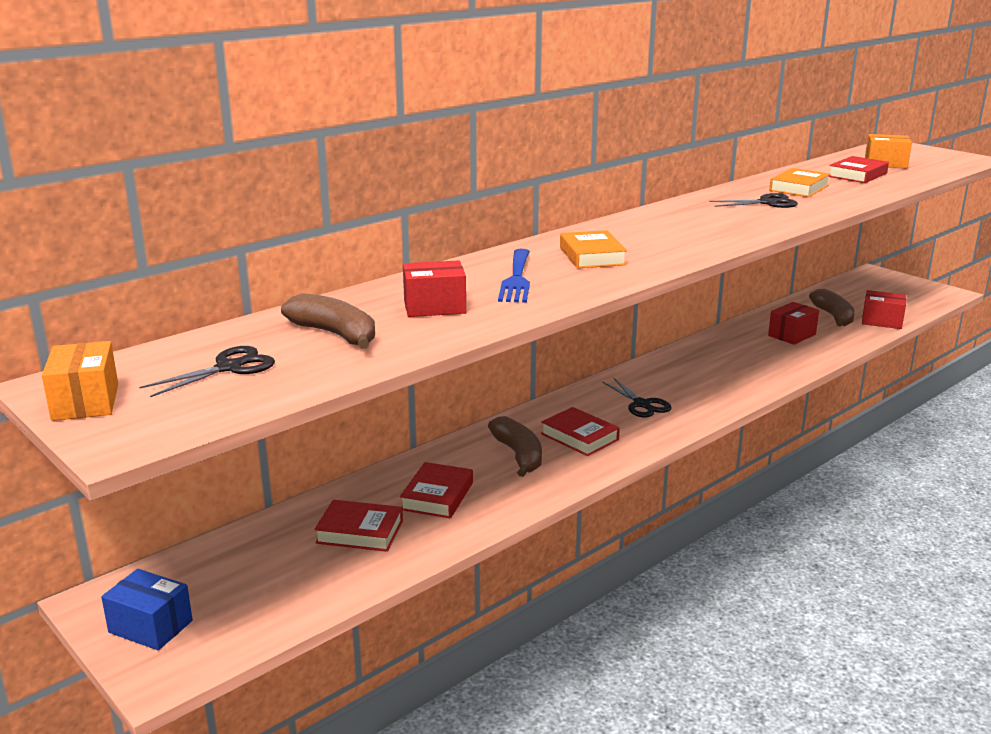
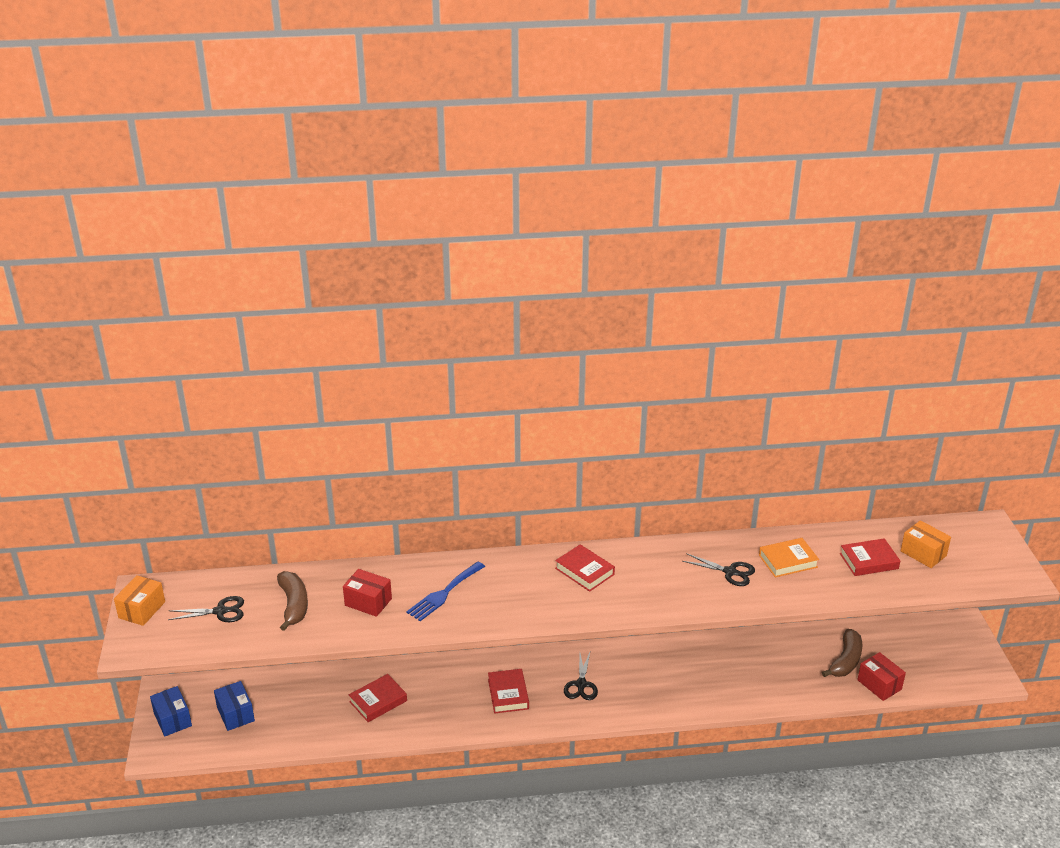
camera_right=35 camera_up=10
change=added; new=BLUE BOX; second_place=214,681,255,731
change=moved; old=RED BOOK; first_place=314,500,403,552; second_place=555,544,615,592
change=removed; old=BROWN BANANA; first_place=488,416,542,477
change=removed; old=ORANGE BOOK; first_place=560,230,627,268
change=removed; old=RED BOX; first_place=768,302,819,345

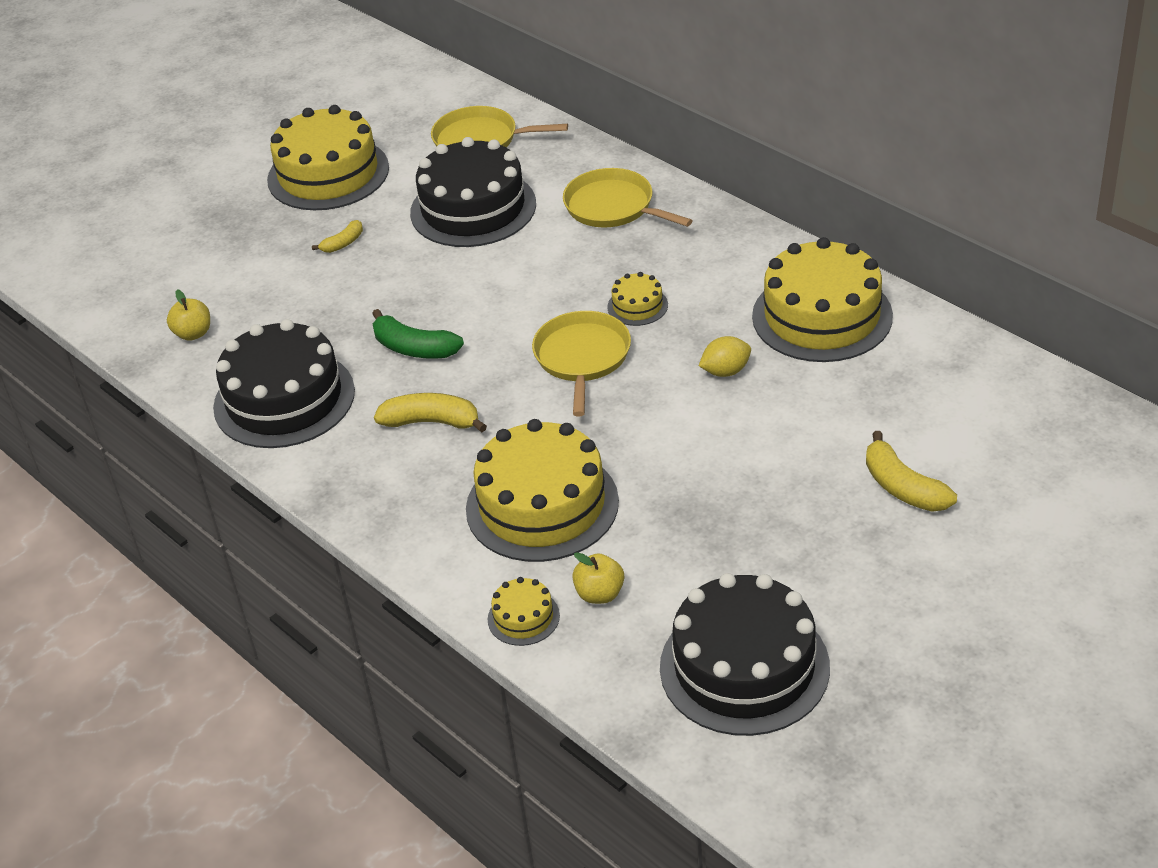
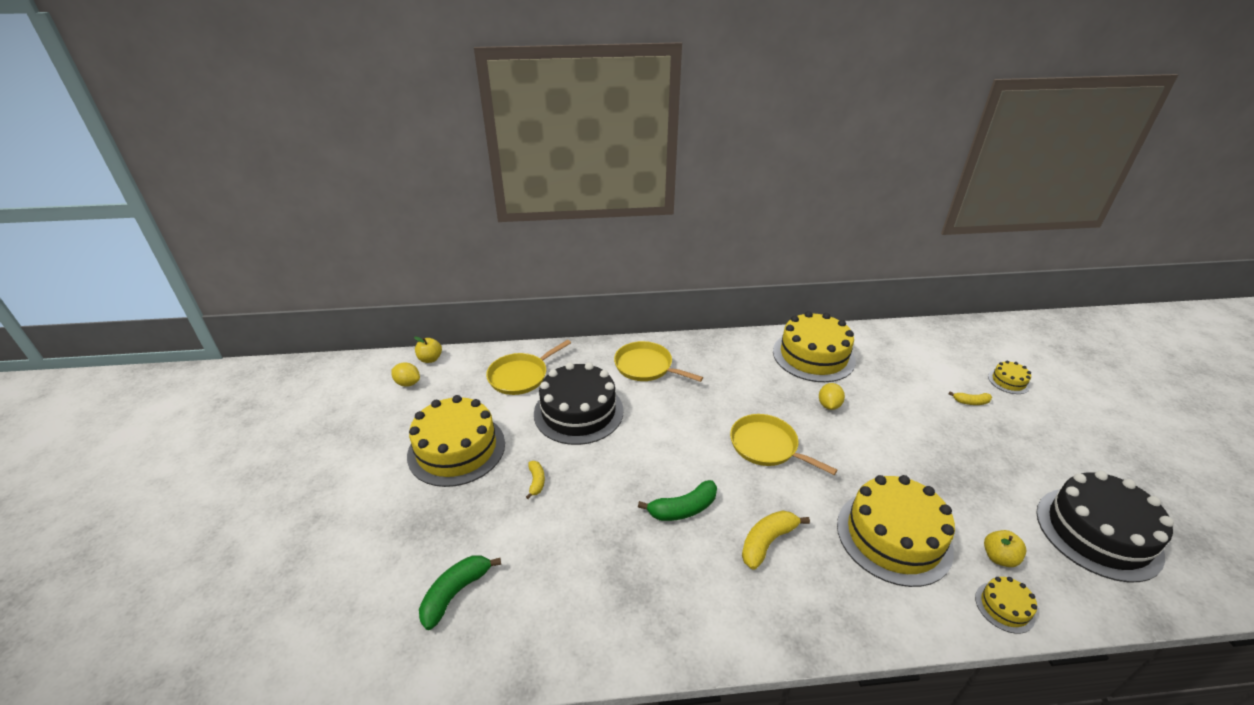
camera_right=-55 camera_up=-5
change=added; new=YELLOW LEMON; second_place=391,363,420,387
change=moved; old=YELLOW APPLE; first_place=167,289,210,341; second_place=414,337,442,363
change=added; new=GREEN BANANA; second_place=419,555,501,630
change=turned; old=YELLOW PAN; first_place=563,168,693,227; second_place=614,341,703,382; degrees=45
change=resized; old=YELLOW BANANA; first_place=866,431,957,512; second_place=949,392,992,405; factor=0.58
change=moved; old=YELLOW CAKE; first_place=607,272,668,326; second_place=988,360,1031,394
change=removed; old=BLACK CAKE; first_place=213,319,355,448

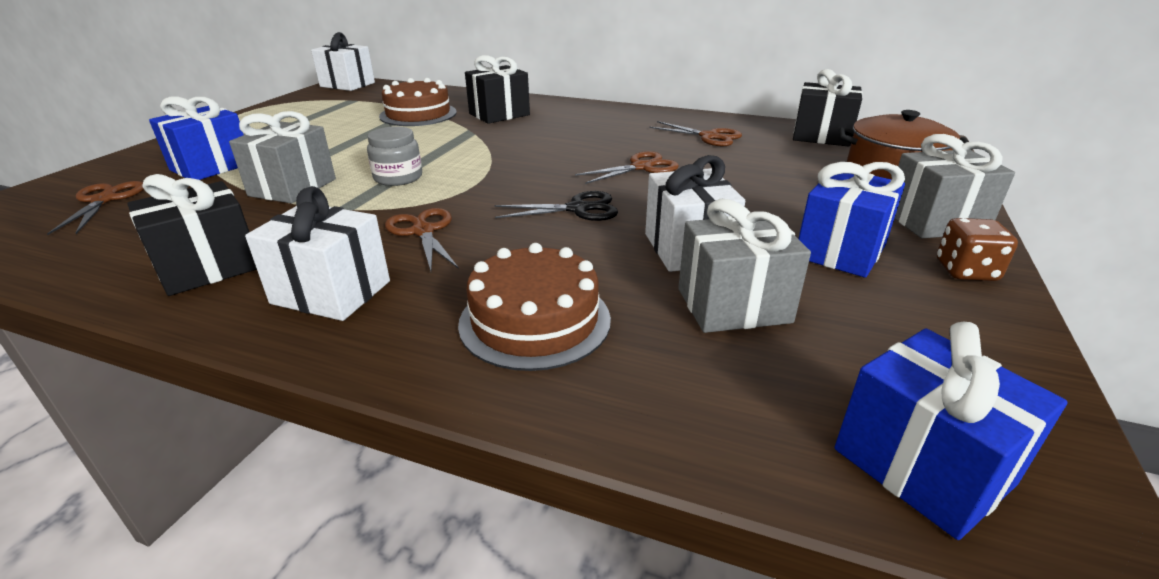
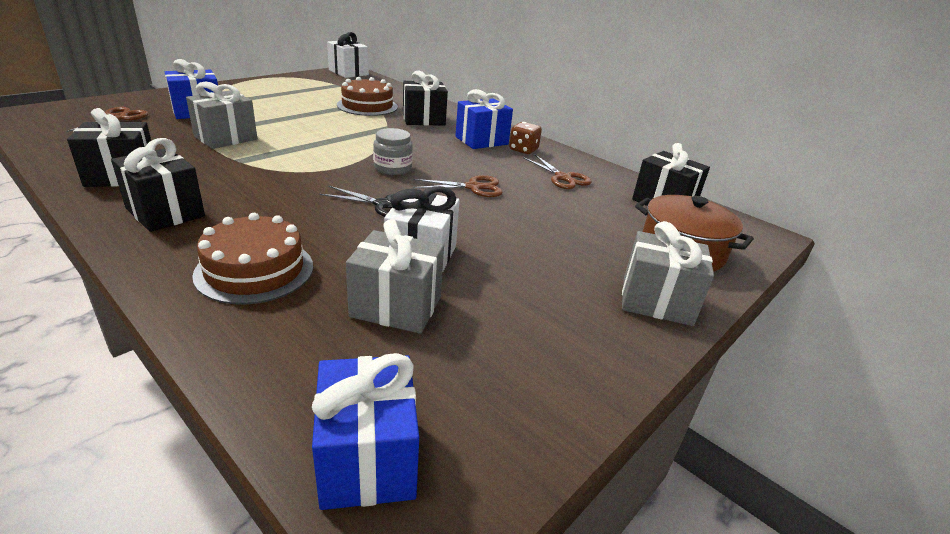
camera_right=20 camera_up=0
change=recoloured; old=WHITE GIFT; new=BLACK GIFT; first_place=245,186,390,321; second_place=111,138,205,232
change=moved; old=GREY JAR; first_place=367,126,422,186; second_place=373,128,413,175
change=moved; old=BLUE GIFT; first_place=798,162,905,278; second_place=455,89,513,149
change=moved; old=BROWN DICE; first_place=937,218,1018,281; second_place=509,122,542,154
change=removed; old=BROWN SCISSORS; first_place=385,208,459,271

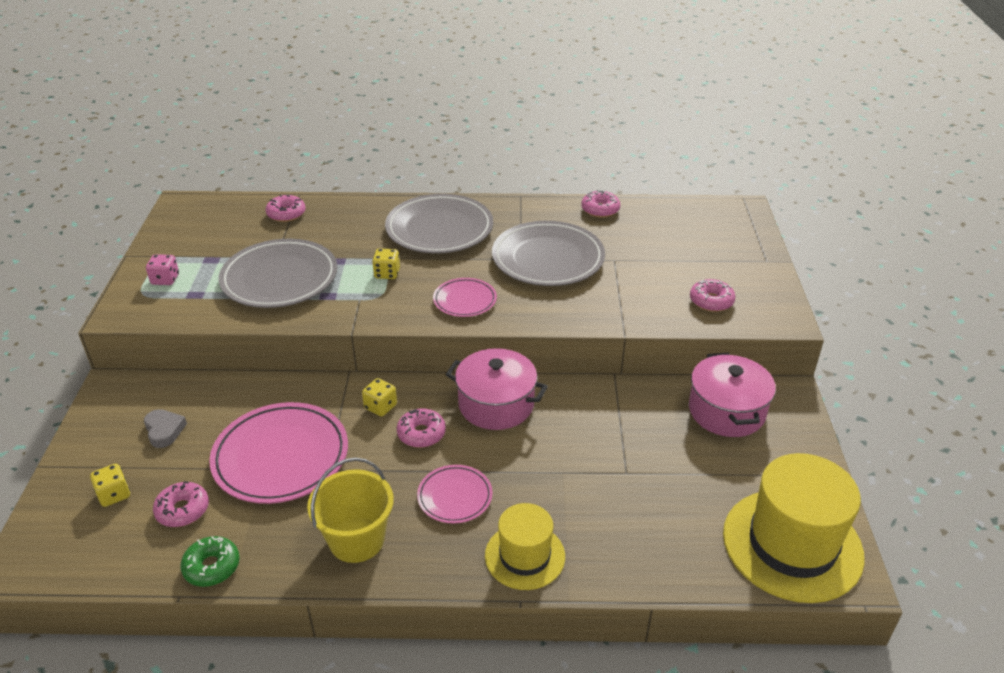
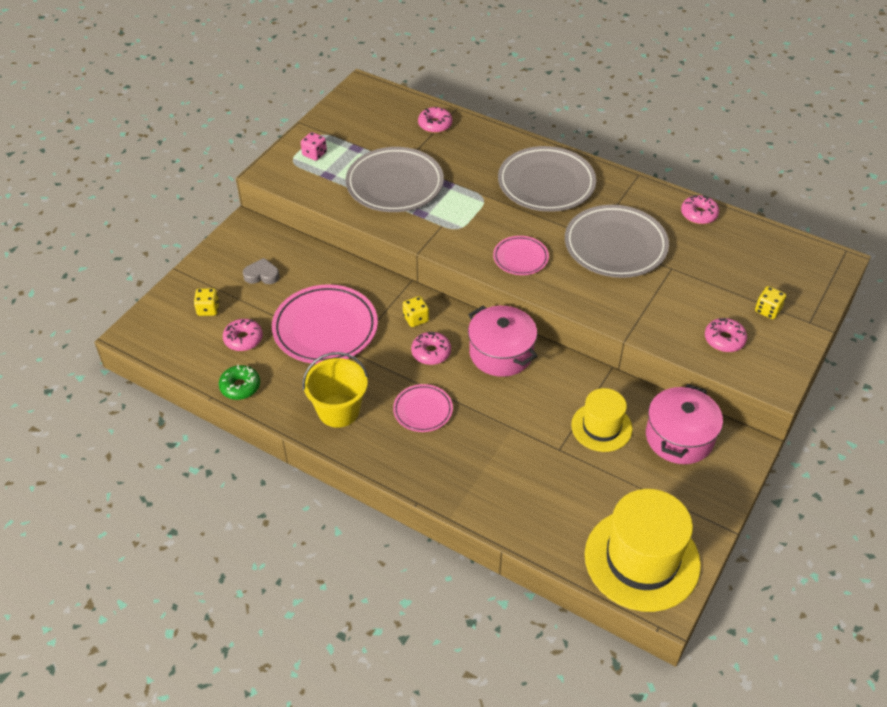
camera_right=30 camera_up=10
change=turned; old=GREY HEART; first_place=144,409,187,448; second_place=243,258,279,284; degrees=-90
change=moved; old=YELLOW HAT; first_place=485,503,565,590; second_place=571,388,633,452
change=moved; old=YELLOW DICE; first_place=372,248,400,279; second_place=755,286,786,319

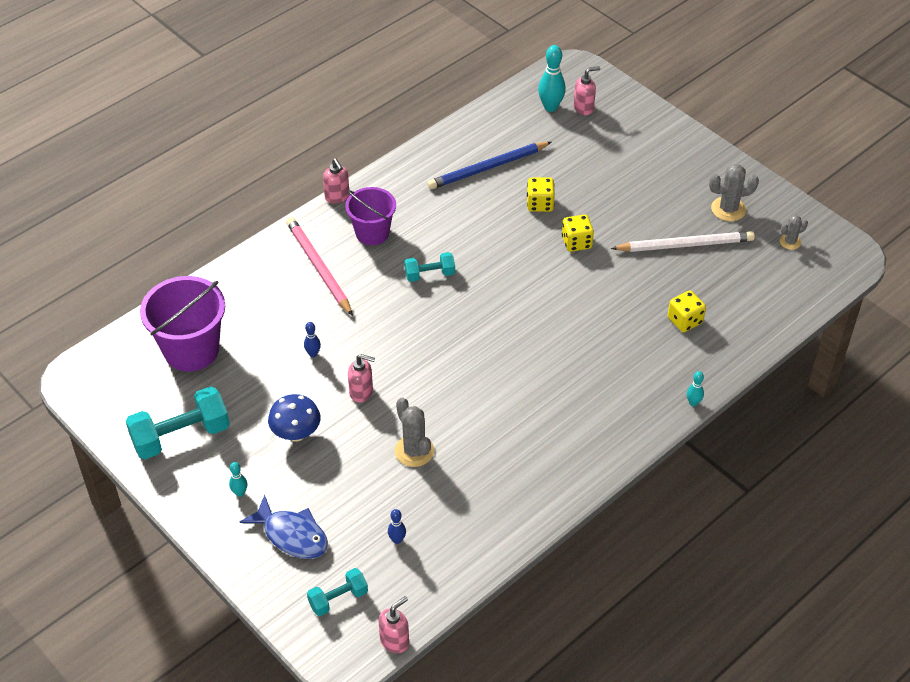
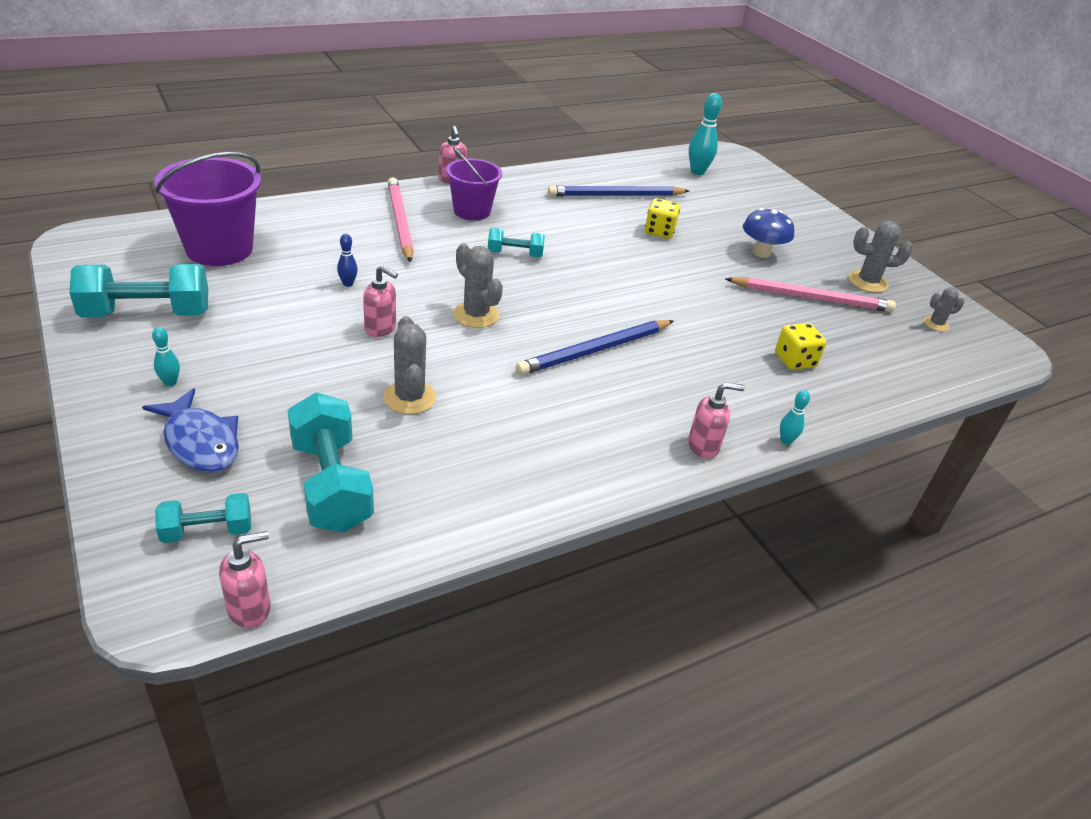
camera_right=10 camera_up=-10
change=replaced; old=BLUE BOWLING PIN; new=TURQUOISE DUMBBELL; first_place=388,509,406,544; second_place=287,392,374,532
change=added; new=GREY CACTUS; second_place=453,243,503,328
change=added; new=BLUE PENCIL; second_place=516,320,673,375
change=moved; old=PINK SOAP DISPENSER; first_place=574,66,600,115; second_place=688,382,745,459
change=recoloured; old=WHITE PENCIL; new=PINK PENCIL; first_place=611,231,755,252; second_place=725,277,896,312
change=moved; old=BLUE MUSHROOM; first_place=268,394,321,442; second_place=743,208,794,258
change=removed; old=YELLOW DICE; first_place=562,214,594,252

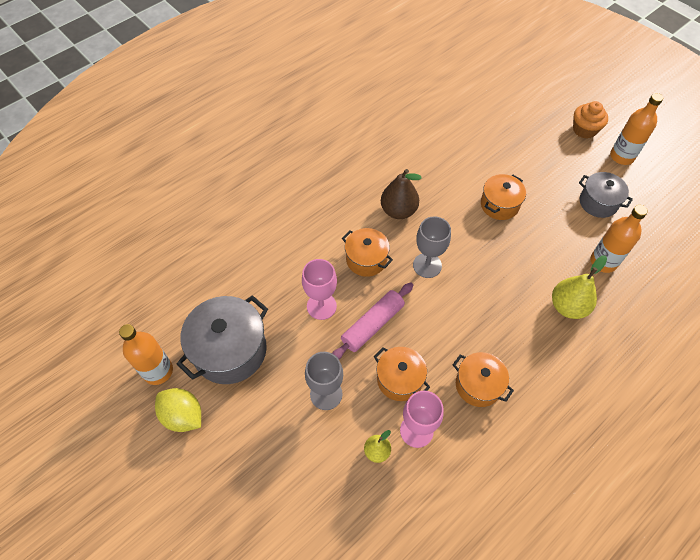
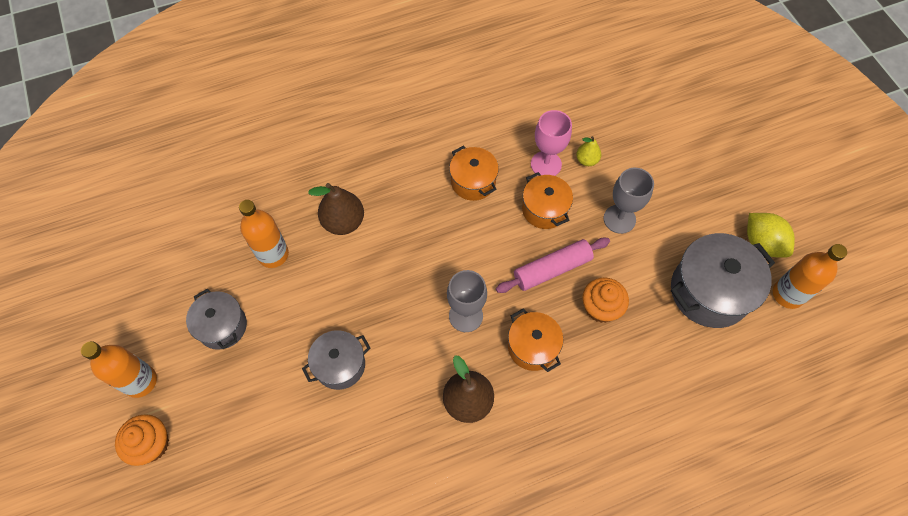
camera_right=-160 camera_up=5
change=recoloured; old=ORANGE POT; new=GREY POT; first_place=481,174,526,220; second_place=302,330,370,390
change=recoloured; old=YELLOW PEAR; new=BROWN PEAR; first_place=552,256,607,319; second_place=308,183,364,235
change=replaced; old=PINK GOBLET; new=ORANGE CUPCAKE; first_place=302,259,337,320; second_place=582,277,629,323

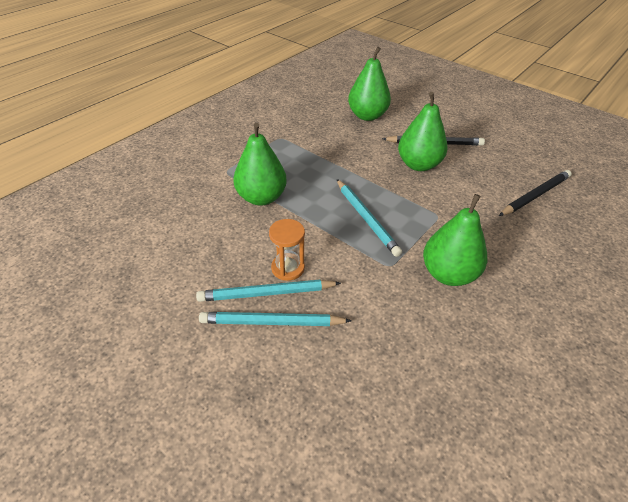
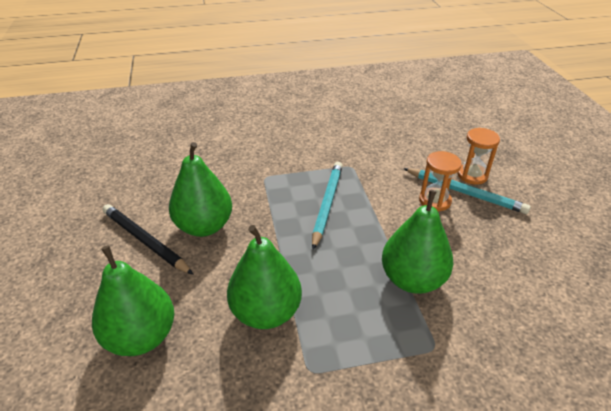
camera_right=-140 camera_up=-5
change=moved; old=GREEN PEAR; first_place=423,194,487,286; second_place=227,225,302,329
change=replaced; old=TURQUOISE PENCIL; new=ORANGE HOURGLASS; first_place=199,312,352,326; second_place=457,128,500,185
change=removed; old=BLACK PENCIL; first_place=499,170,572,216

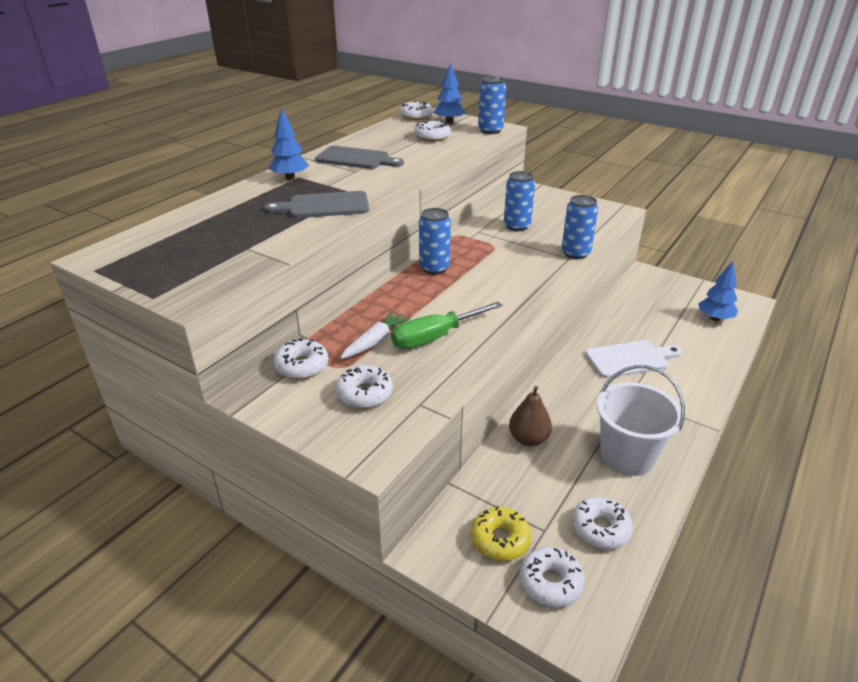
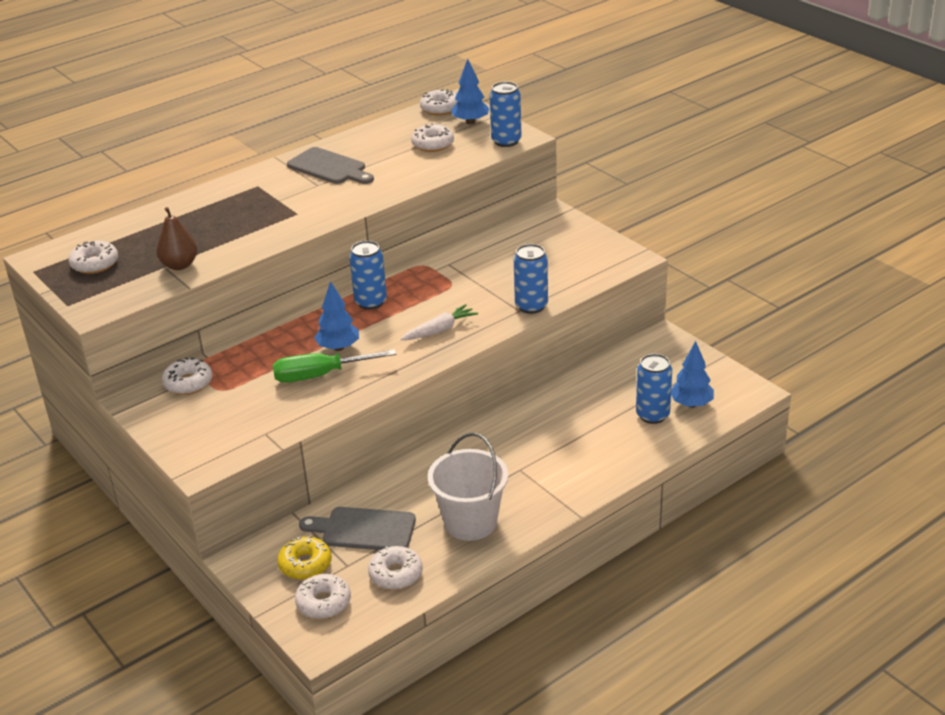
camera_right=20 camera_up=0
change=moved; old=WHITE DONUT; first_place=335,365,393,409; second_place=69,241,118,274
change=moved; old=BROWN PEAR; first_place=509,386,552,446; second_place=156,207,197,270
change=moved; old=GREY CUTTING BOARD; first_place=264,191,369,218; second_place=299,507,416,550
change=moved; old=BLUE TREE; first_place=269,108,309,180; second_place=315,281,359,351
change=moved; old=WHITE CARROT; first_place=340,311,410,359; second_place=401,304,478,340
change=moved; old=BLUE CAN; first_place=504,171,535,231; second_place=636,354,672,424
change=removed; old=WHITE CUTTING BOARD; first_place=585,340,682,378

